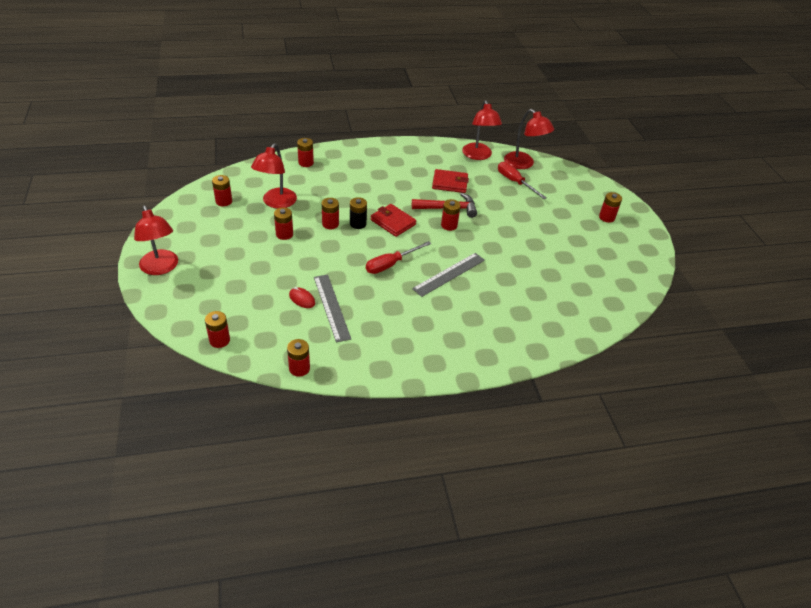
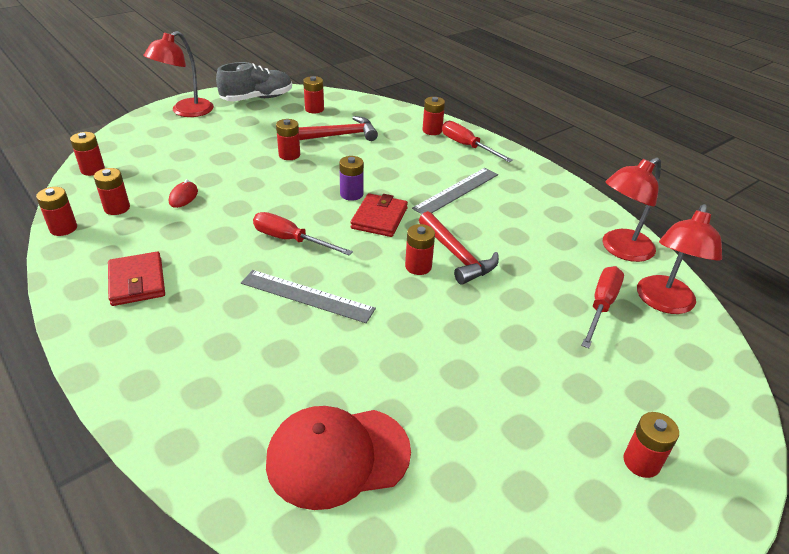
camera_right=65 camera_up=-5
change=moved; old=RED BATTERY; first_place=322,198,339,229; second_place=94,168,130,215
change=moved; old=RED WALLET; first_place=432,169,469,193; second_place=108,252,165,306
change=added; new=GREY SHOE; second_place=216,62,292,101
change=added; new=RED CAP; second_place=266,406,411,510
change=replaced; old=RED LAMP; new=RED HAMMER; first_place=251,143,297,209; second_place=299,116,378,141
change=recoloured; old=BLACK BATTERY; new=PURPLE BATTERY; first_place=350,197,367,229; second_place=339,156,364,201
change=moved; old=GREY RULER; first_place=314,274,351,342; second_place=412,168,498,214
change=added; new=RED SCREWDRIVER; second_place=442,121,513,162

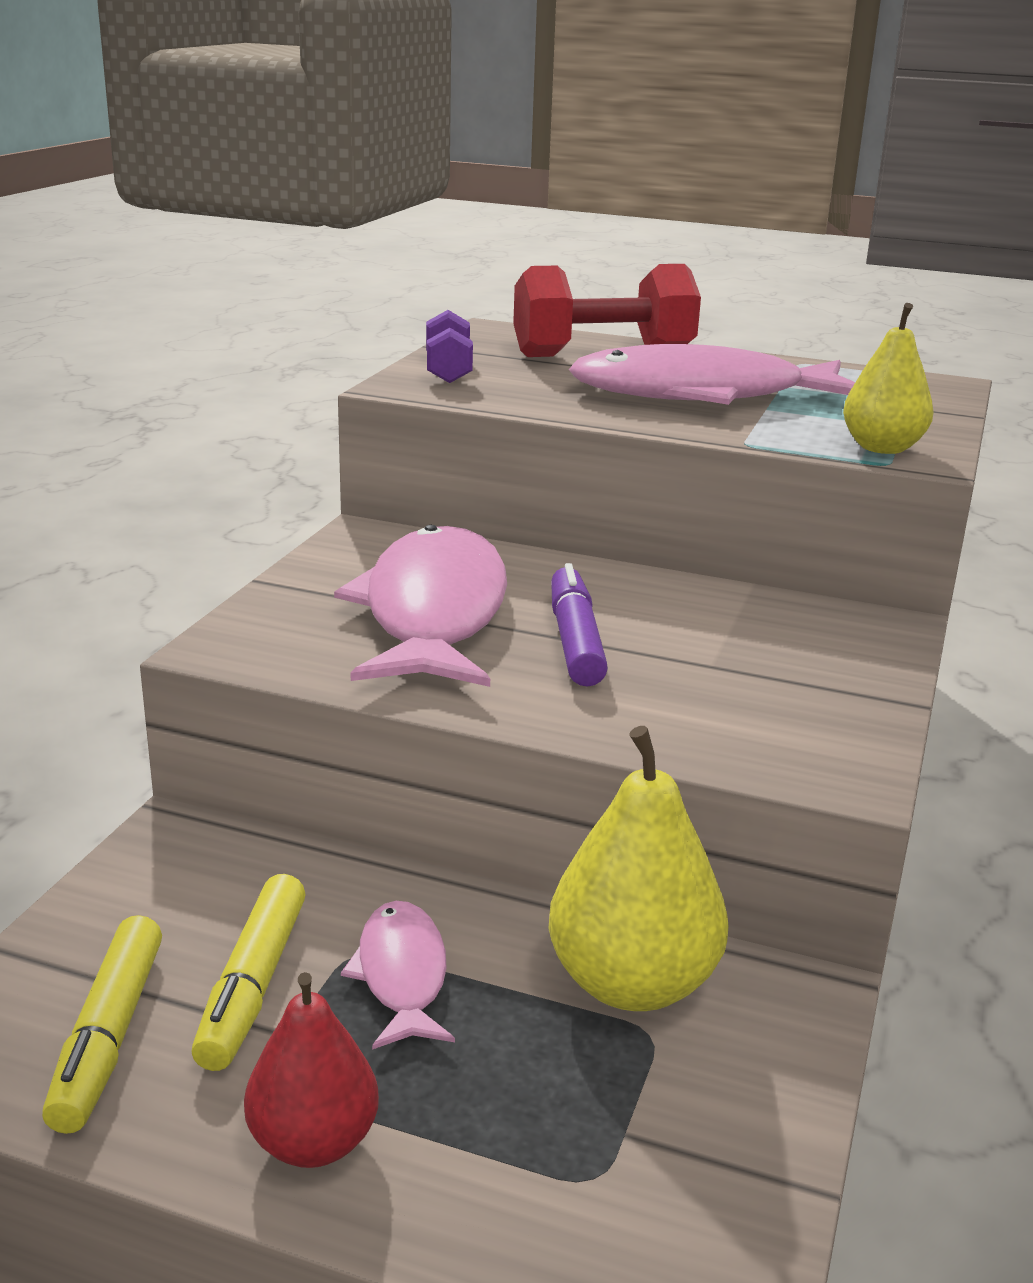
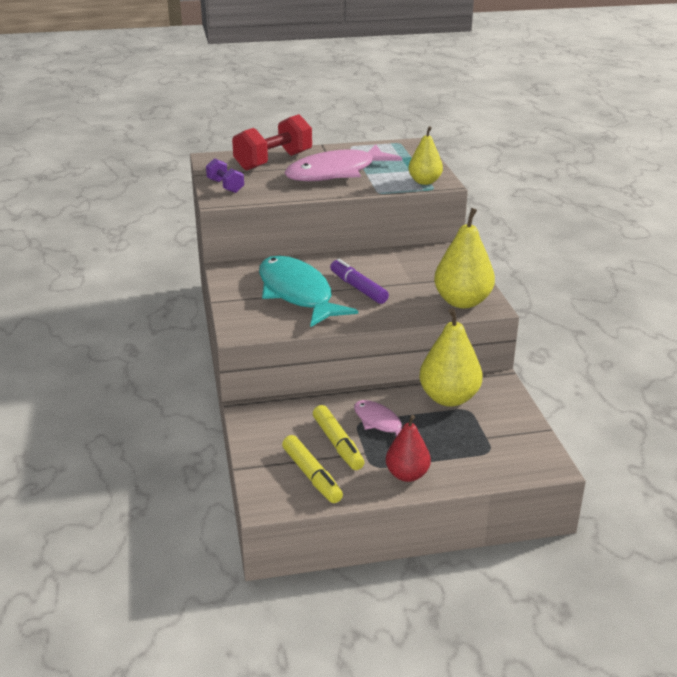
camera_right=-30 camera_up=5
change=recoloured; old=PINK FISH; new=TURQUOISE FISH; first_place=334,525,507,687; second_place=259,255,358,327
change=added; new=YELLOW PEAR; second_place=434,208,495,308

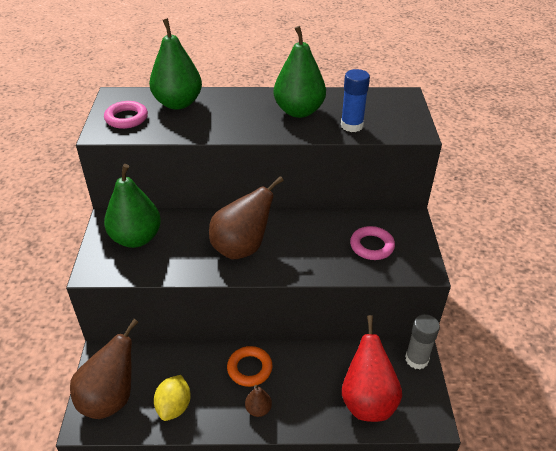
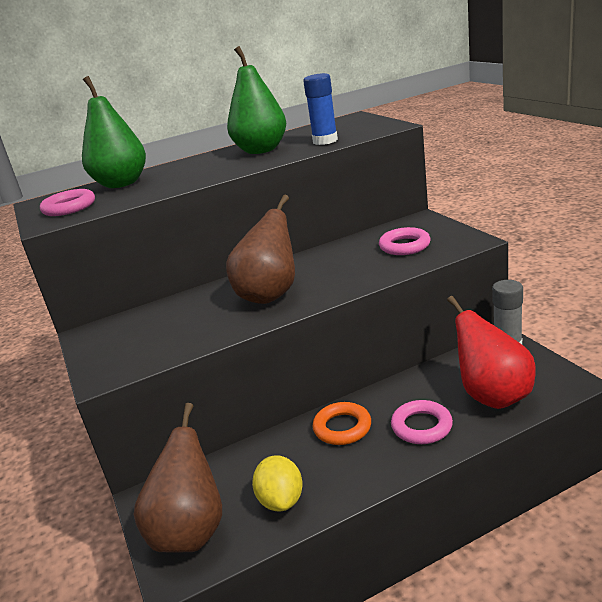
camera_right=-20 camera_up=-15
change=added; new=PINK RING; second_place=391,400,453,444
change=removed; old=GREEN PEAR; first_place=104,164,161,248
change=removed; old=BROWN PEAR; first_place=245,385,272,417

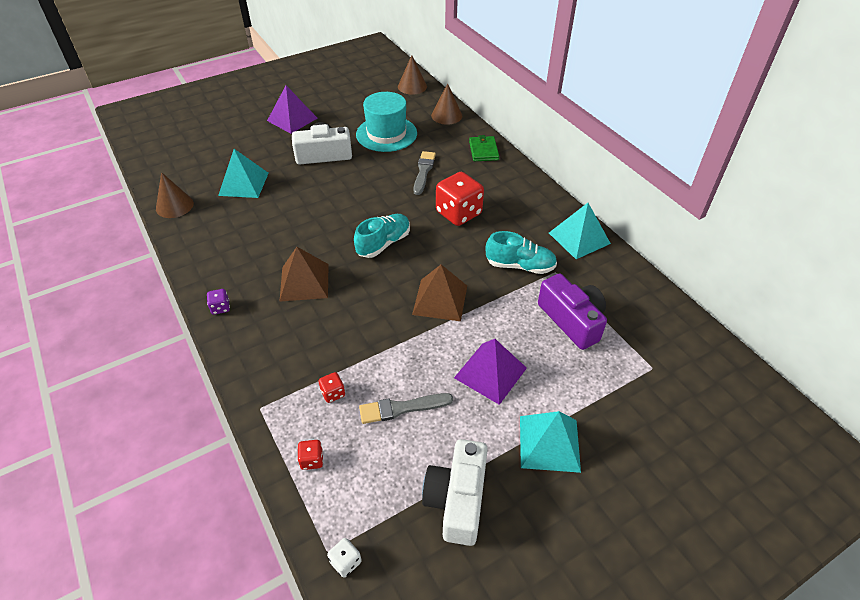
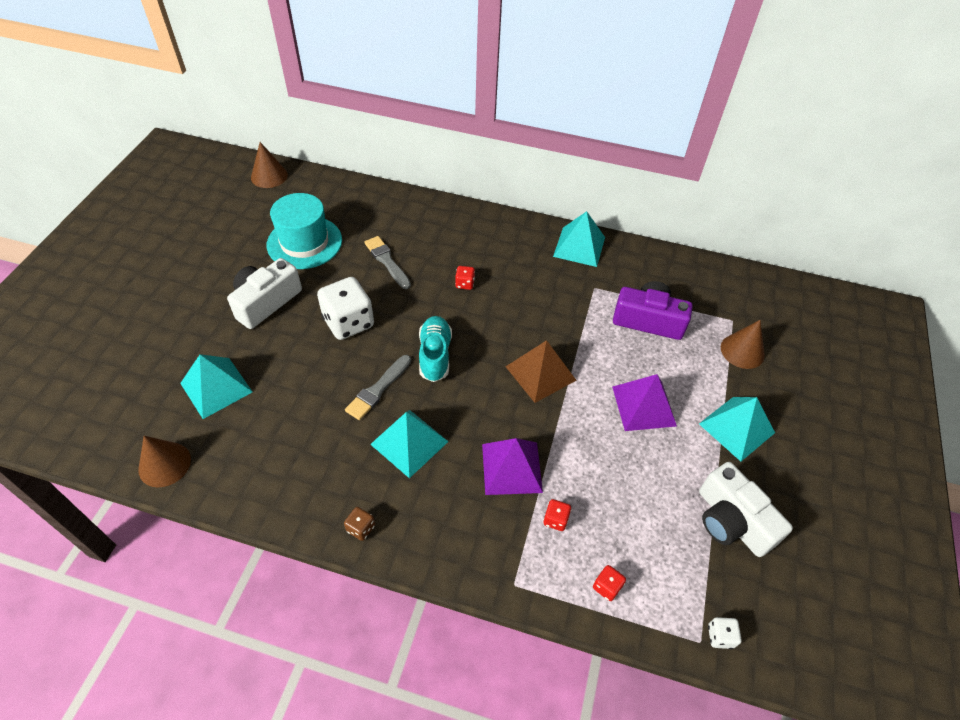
camera_right=-45 camera_up=5
change=added; new=WHITE DICE; second_place=317,277,374,340
change=recoloured; old=PURPLE DICE; new=BROWN DICE; first_place=207,289,230,315; second_place=344,507,375,541
change=moved; old=GREY BRUSH; first_place=359,393,453,424; second_place=345,355,411,420
change=recoloured; old=BROWN PYRAMID; new=TURQUOISE PYRAMID; first_place=279,247,328,302; second_place=370,410,449,478
change=resized; old=RED DICE; first_place=436,172,484,226; second_place=455,266,475,290; factor=0.44
change=moved; old=PURPLE PYRAMID; first_place=267,85,317,134; second_place=482,438,543,495
change=moved; old=BROWN CONE; first_place=431,83,462,125; second_place=721,320,765,369
change=removed; old=GREEN WALLET; first_place=469,135,499,161
change=removed; old=TURQUOISE SHOE; first_place=486,231,557,274

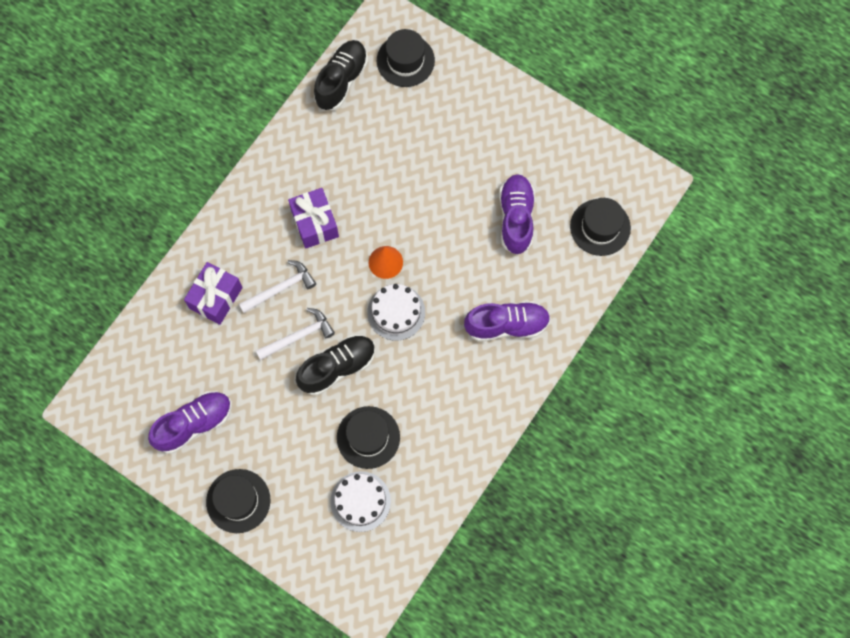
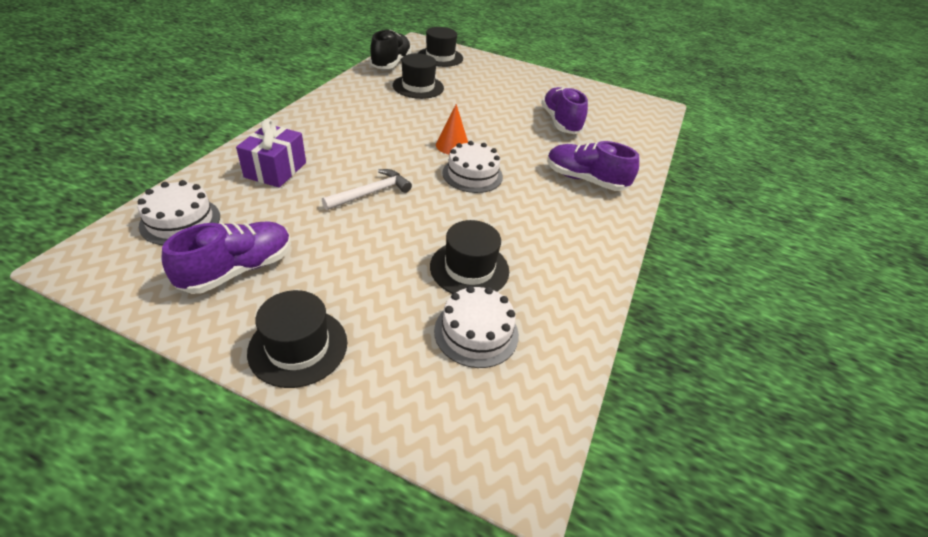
camera_right=-15 camera_up=-30
change=added; new=WHITE CAKE; second_place=137,180,220,245
change=moved; old=BLACK HAT; first_place=570,198,631,256; second_place=393,53,444,99
change=turned; old=PURPLE SHOE; first_place=464,301,551,342; second_place=547,141,639,191; degrees=-135
change=removed; old=WHITE HAMMER; first_place=239,260,316,313
change=removed; old=PURPLE GIFT; first_place=288,188,339,248
change=removed; old=BLACK SHOE; first_place=296,335,376,395

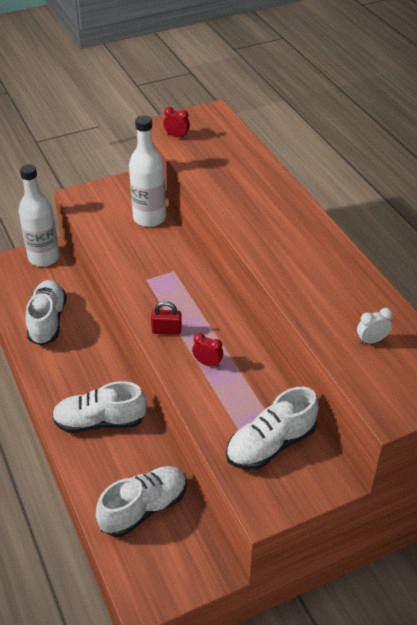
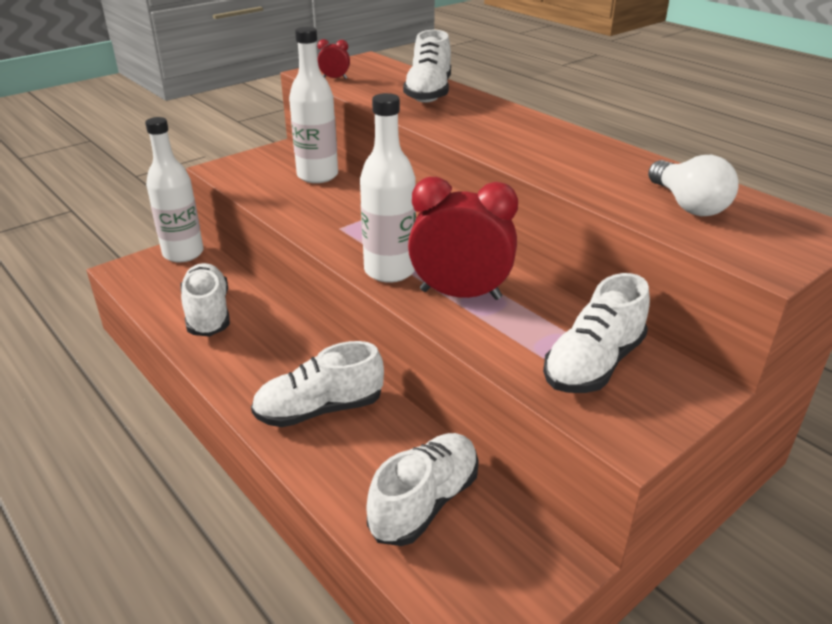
camera_right=-15 camera_up=-10
change=replaced; old=RED PADLOCK; new=WHITE BOTTLE; first_place=151,301,182,335; second_place=360,93,416,283
change=added; new=WHITE SHOE; second_place=403,30,451,103
change=resized; old=RED CLOCK; first_place=192,333,224,368; second_place=408,177,518,300; factor=2.43
change=replaced; old=WHITE CLOCK; new=WHITE LIGHT BULB; first_place=357,308,392,344; second_place=648,155,739,216

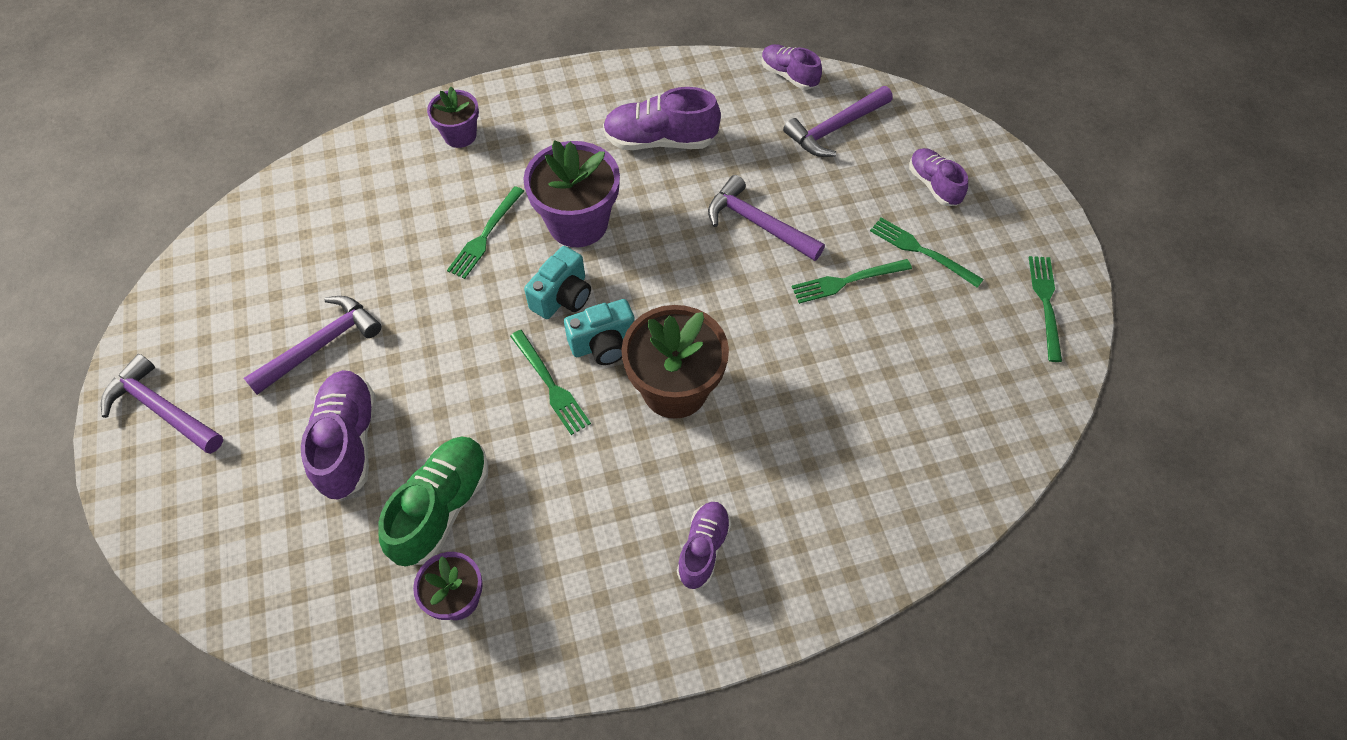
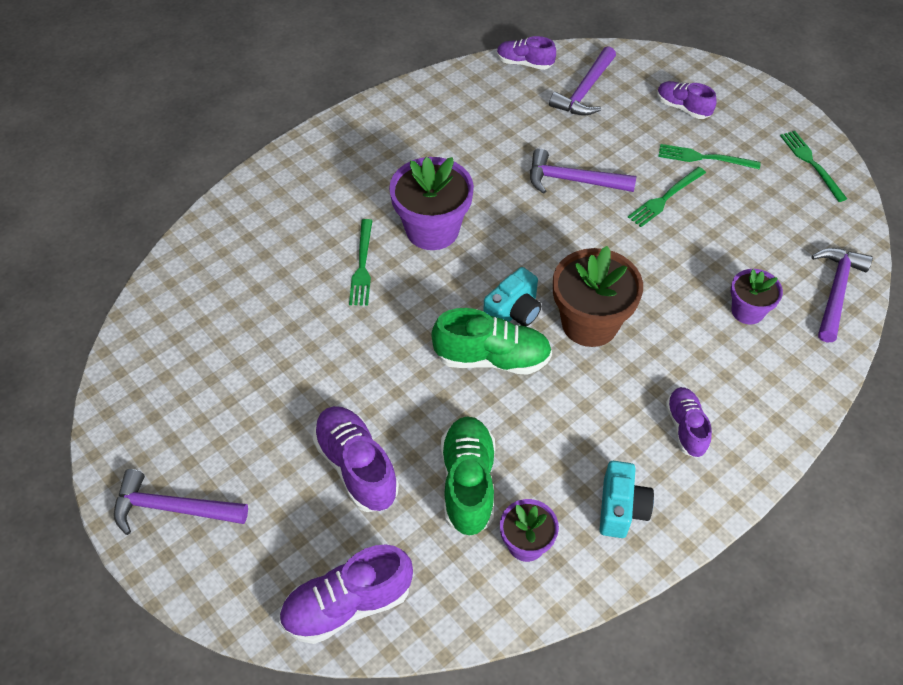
camera_right=-25 camera_up=-5
change=moved; old=PURPLE SHOE; first_place=603,87,721,150; second_place=279,545,413,644
change=replaced; old=GREEN FORK; new=GREEN SHOE; first_place=510,330,591,435; second_place=431,308,552,375
change=moved; old=TURQUOISE CAMERA; first_place=524,246,591,319; second_place=600,461,654,538
change=moved; old=PURPLE FLOWER POT; first_place=427,87,479,148; second_place=731,269,783,324
change=moved; old=PURPLE HAMMER; first_place=244,296,381,395; second_place=811,248,873,343

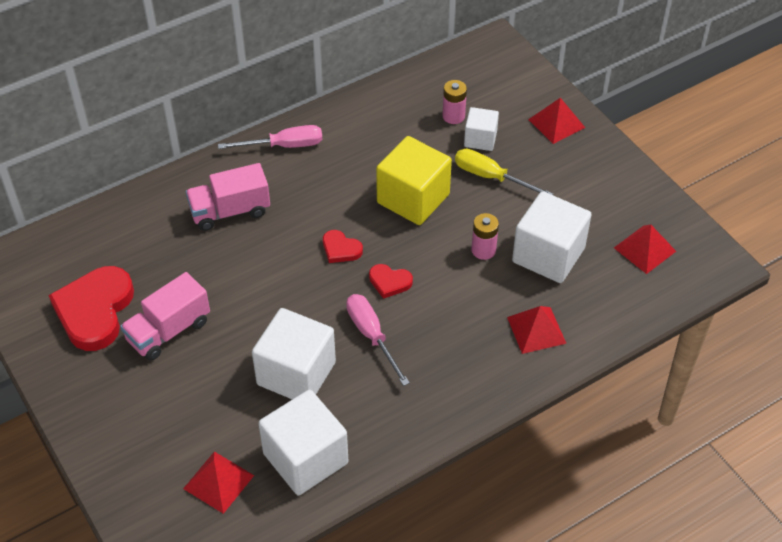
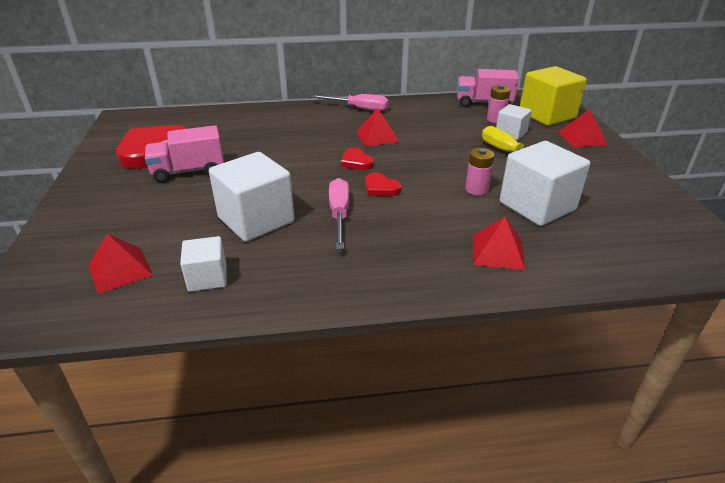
camera_right=25 camera_up=-15
change=resized; old=WHITE CUBE; first_place=258,390,348,495; second_place=180,236,227,292; factor=0.56
change=moved; old=RED PYRAMID; first_place=614,225,676,274; second_place=356,108,399,147
change=moved; old=PINK TRUCK; first_place=186,163,270,231; second_place=457,69,519,107
change=moved; old=YELLOW CUBE; first_place=376,136,452,225; second_place=520,66,587,126

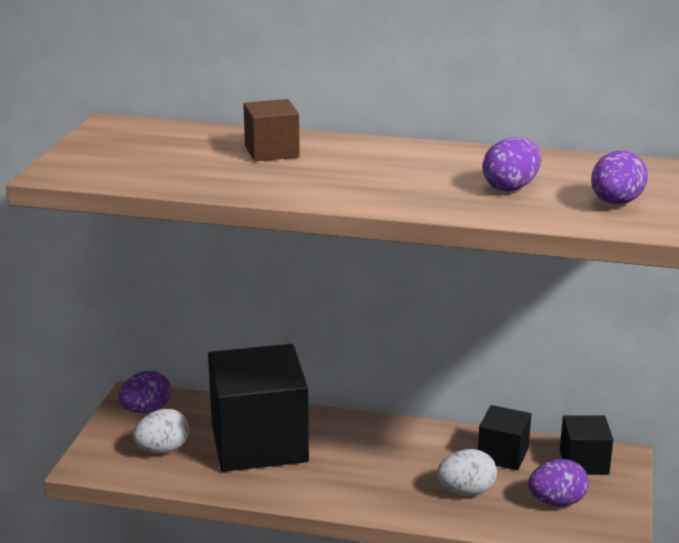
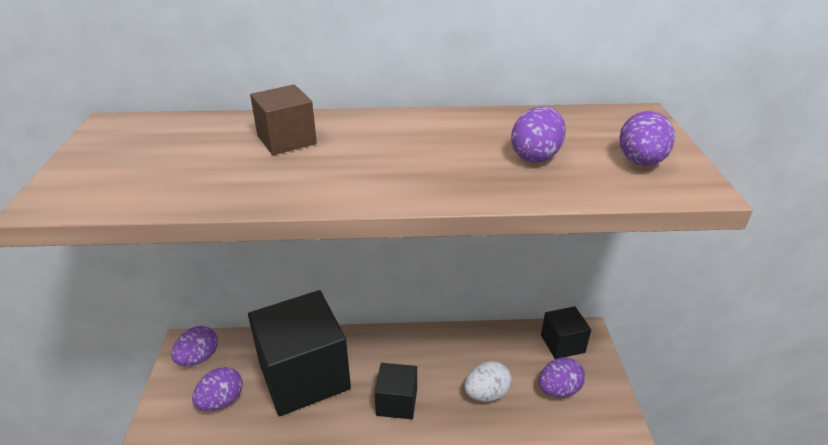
camera_right=-15 camera_up=10
change=recoloured; old=WHITE EGG; new=PURPLE EGG; first_place=133,409,189,453; second_place=192,367,243,411
change=moved; old=BLACK CUBE; first_place=478,405,531,470; second_place=375,363,417,419

